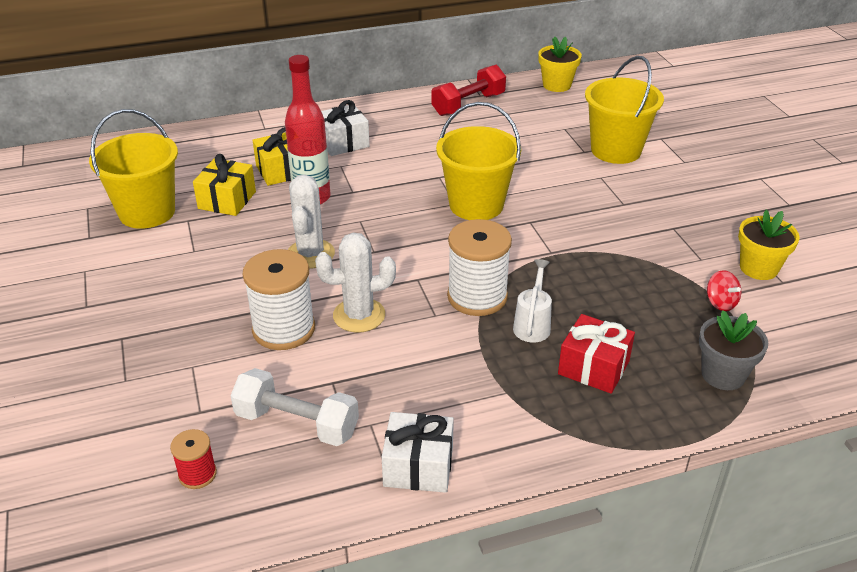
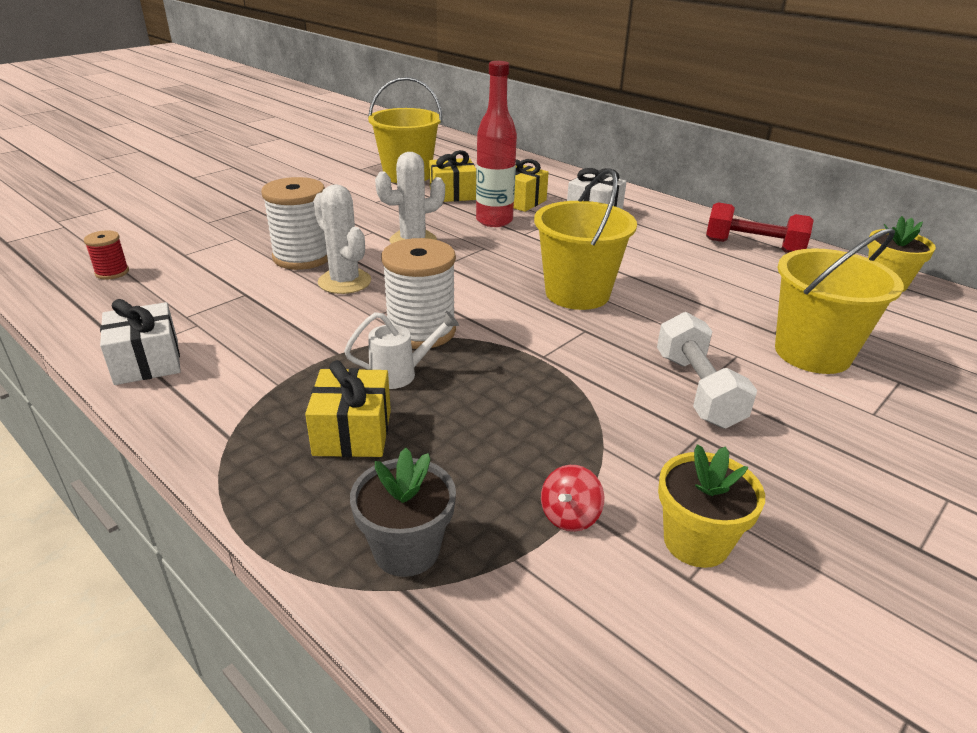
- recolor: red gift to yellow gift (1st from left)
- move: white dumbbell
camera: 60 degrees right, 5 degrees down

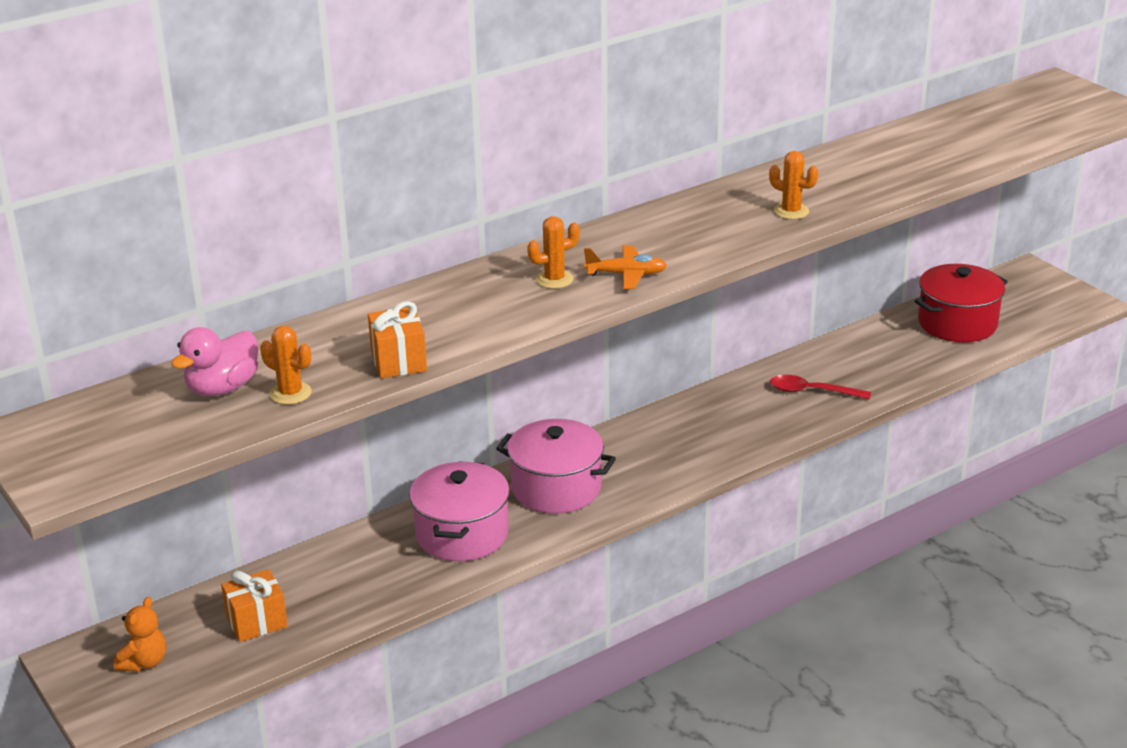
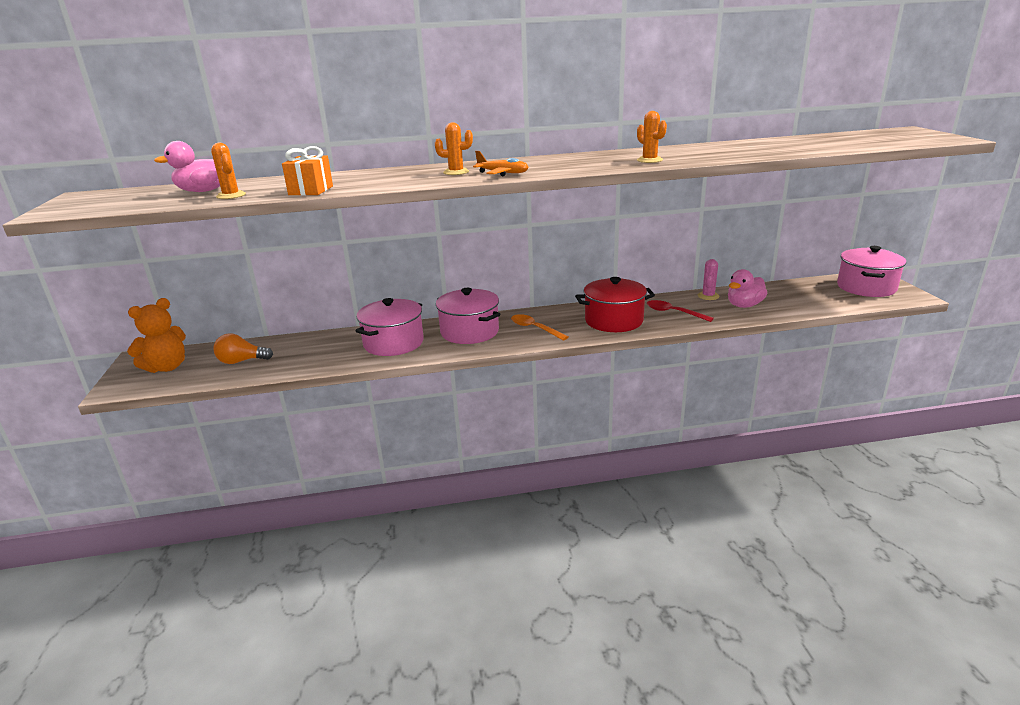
- resize: orange teddy bear x1.59
- replace: orange gift (1st from left) to orange light bulb
- insert: orange spoon
- move: red pot
- insert: pink cactus
- insert: pink duck (2nd from left)
- insert: pink pot (3rd from left)
camera: 25 degrees right, 5 degrees down

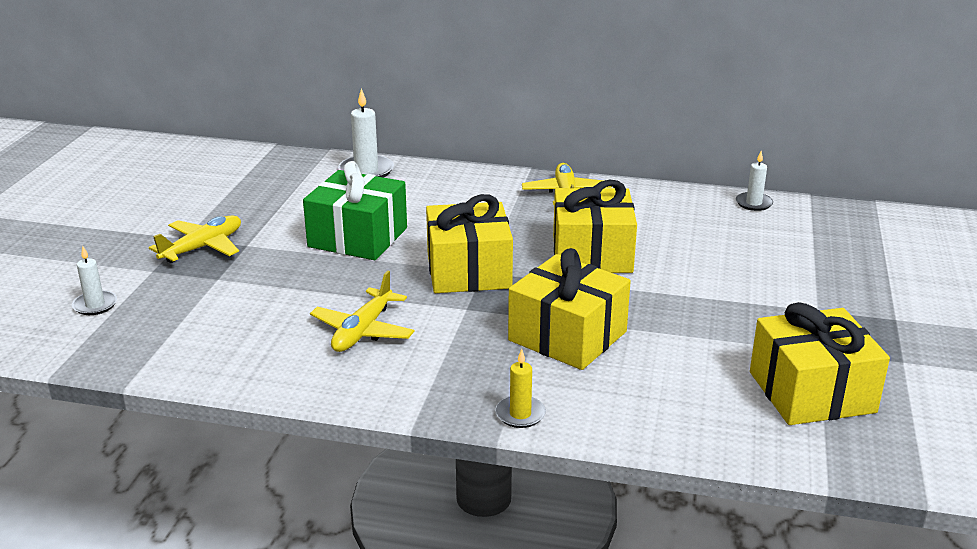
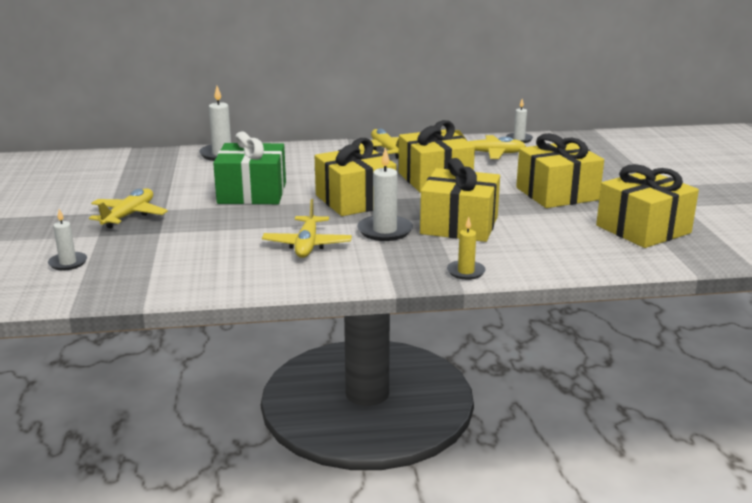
- insert: white candle (3rd from left)
- insert: yellow plane (4th from left)
- insert: yellow gift (4th from left)
camera: 20 degrees left, 5 degrees down

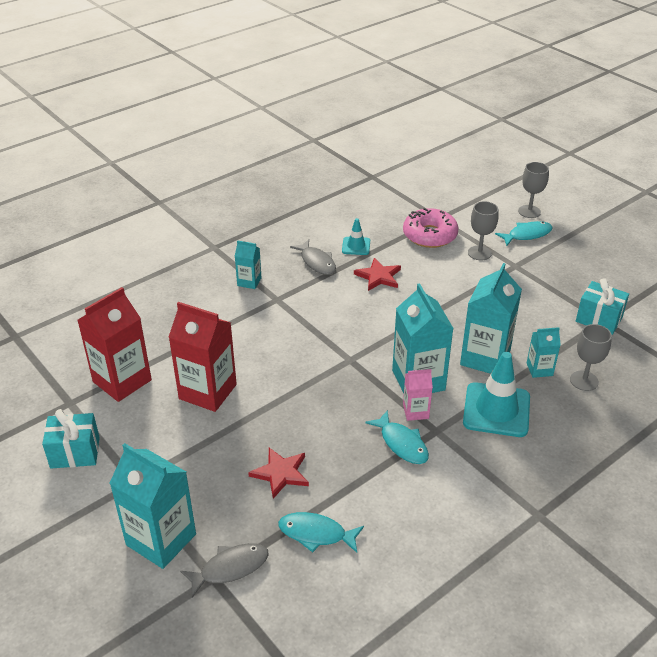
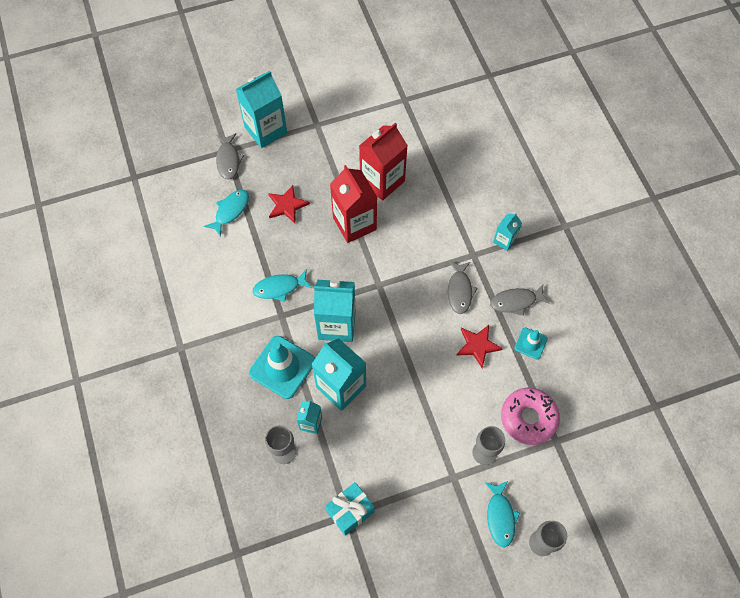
- move: red carton (1st from left)
- insert: grey fish (2nd from left)
- delete: turquoise gift (1st from left)
- delete: pink carton
camera: 110 degrees right, 25 degrees up

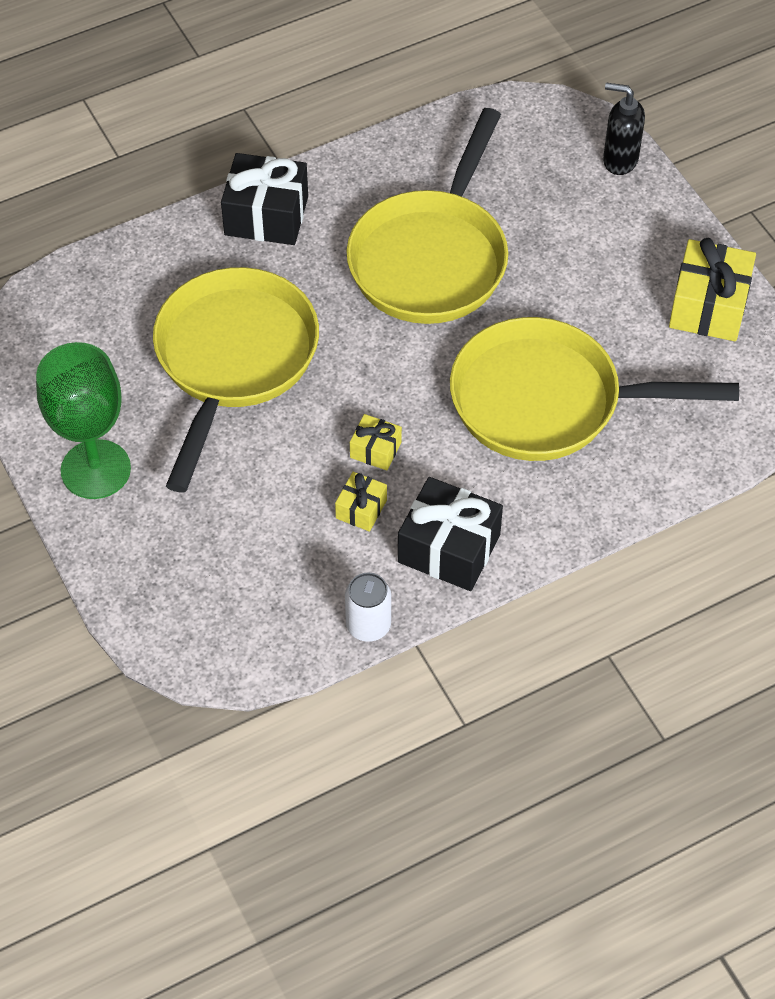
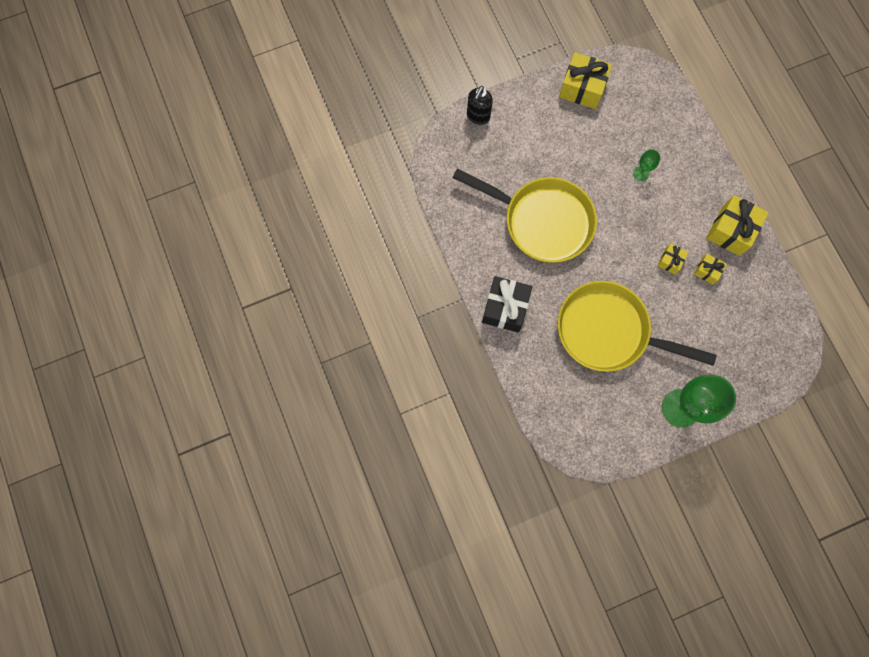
- replace: yellow pan (3rd from left) to green goblet (1st from left)
- recolor: black gift (2nd from left) to yellow gift (4th from left)
- delete: white can
camera: 85 degrees left, 20 degrees up

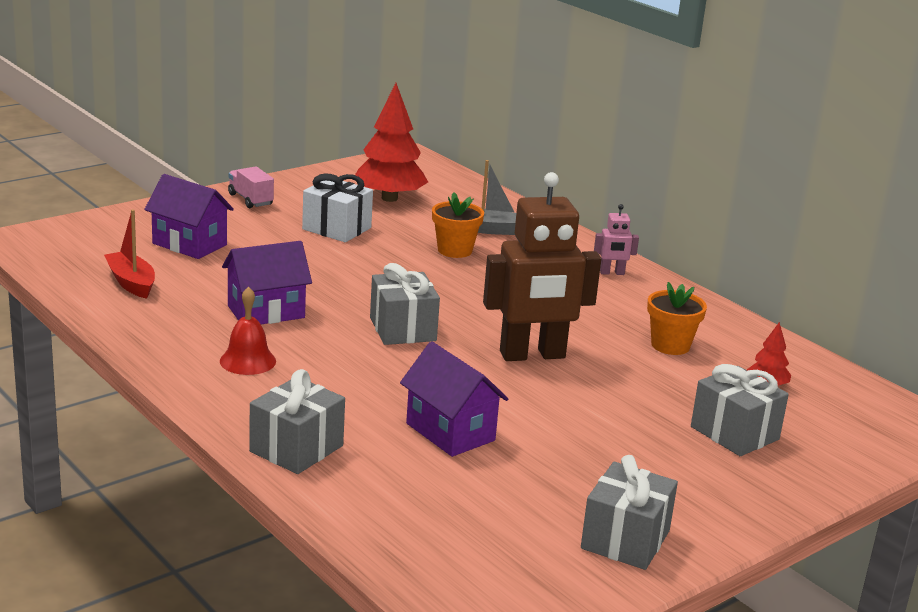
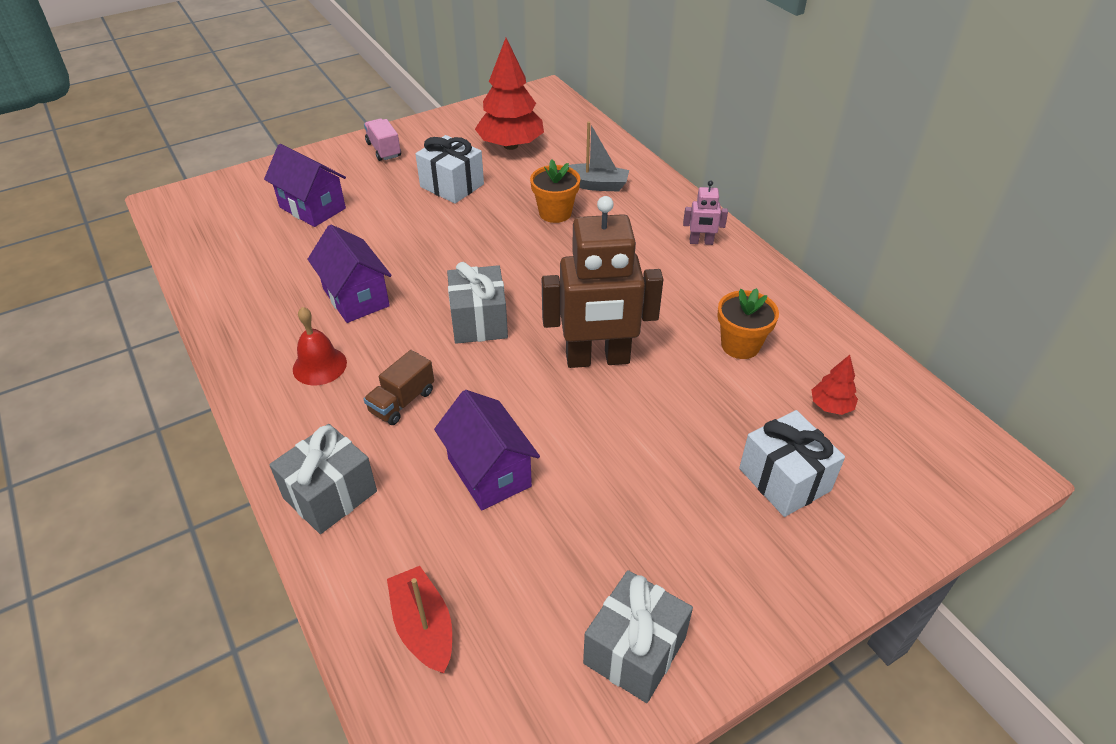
- rotate: purple house (2nd from left) 75 degrees clockwise
- insert: brown truck
- move: red boat
- recolor: grey gift (4th from left) to white gift (2nd from left)
camera: 10 degrees right, 20 degrees up

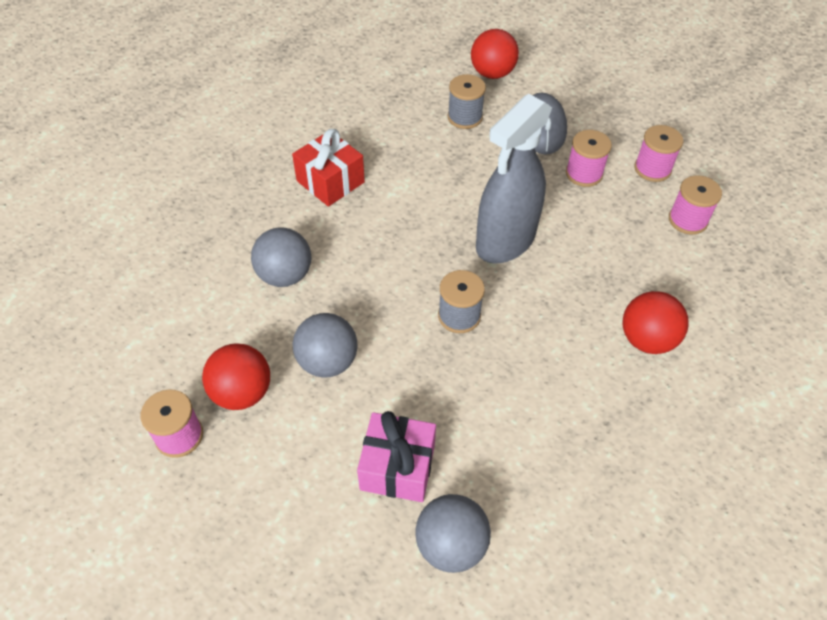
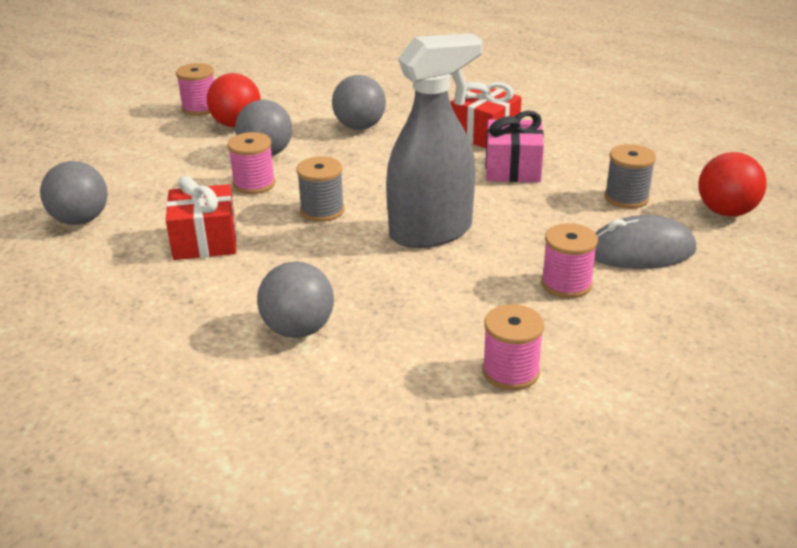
- insert: red gift (1st from left)
- move: pink spool (3rd from left in the first image) to pink spool (2nd from left)
- recolor: red ball (3rd from left) to grey ball (3rd from left)
- rotate: grey spray bottle 120 degrees clockwise
- move: pink gift
camera: 85 degrees right, 20 degrees down

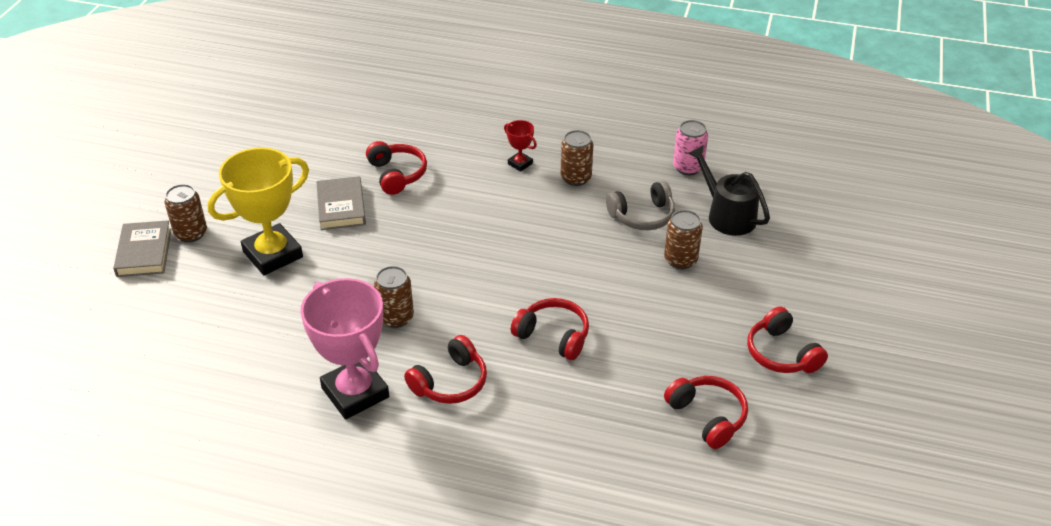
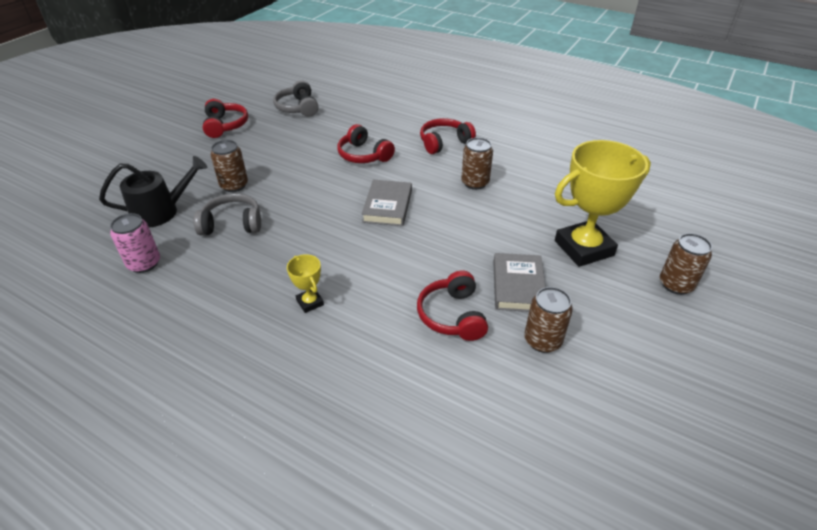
- rotate: black watering can 90 degrees counterclockwise
- recolor: red headphones (4th from left) to grey headphones (2nd from left)
- recolor: red trophy to yellow trophy (1st from left)
- move: grey book (1st from left)
- move: brown can (3rd from left)
- delete: pink trophy
camera: 165 degrees left, 0 degrees up

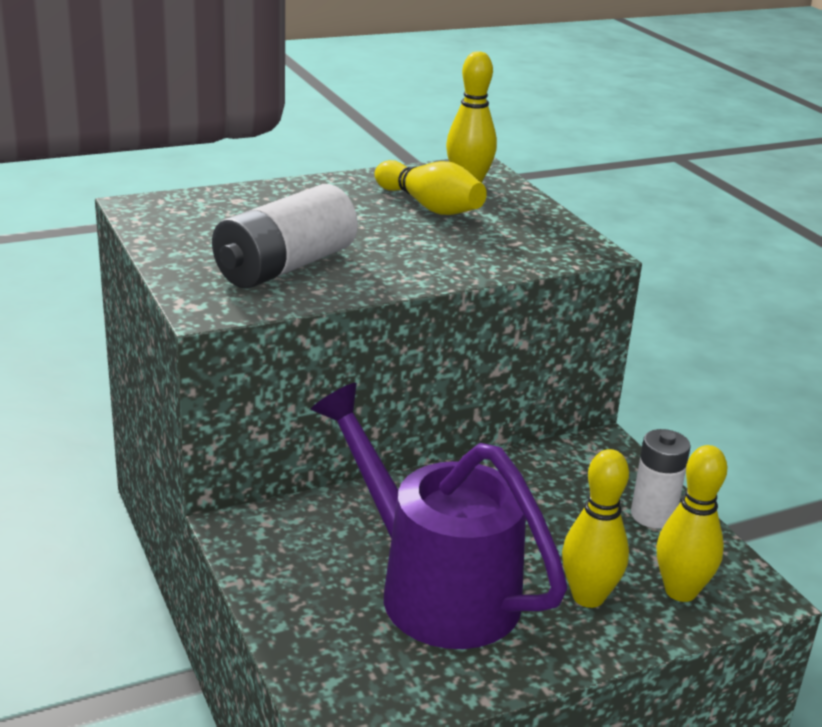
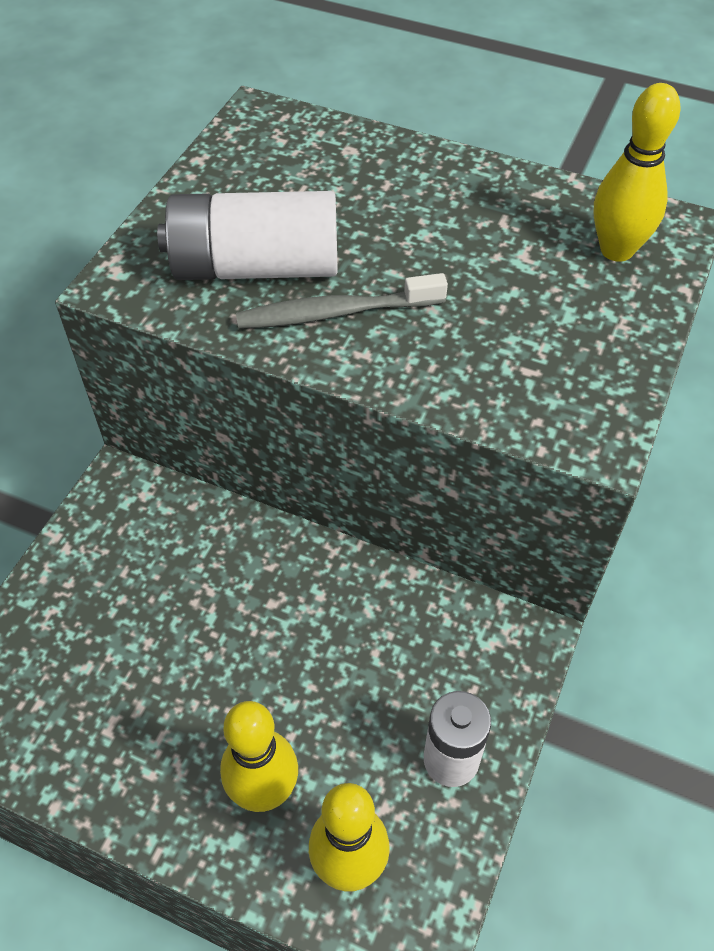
- insert: grey toothbrush
- delete: purple watering can
- delete: yellow bowling pin (1st from left)
camera: 50 degrees right, 25 degrees up

